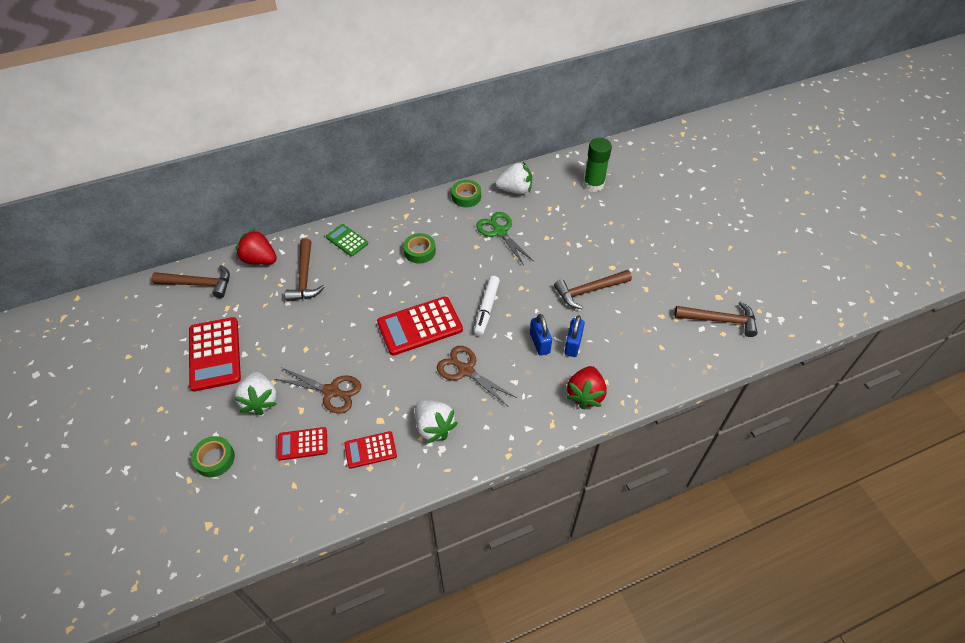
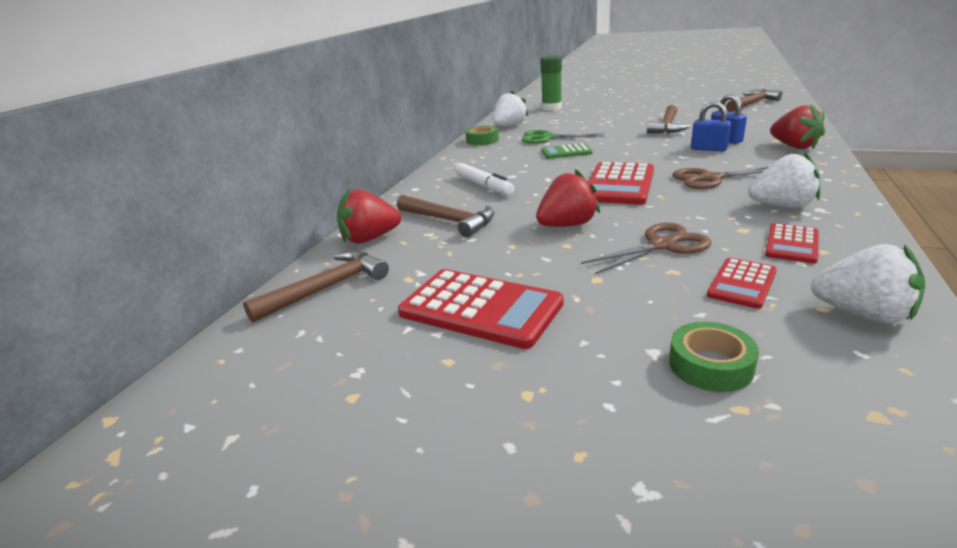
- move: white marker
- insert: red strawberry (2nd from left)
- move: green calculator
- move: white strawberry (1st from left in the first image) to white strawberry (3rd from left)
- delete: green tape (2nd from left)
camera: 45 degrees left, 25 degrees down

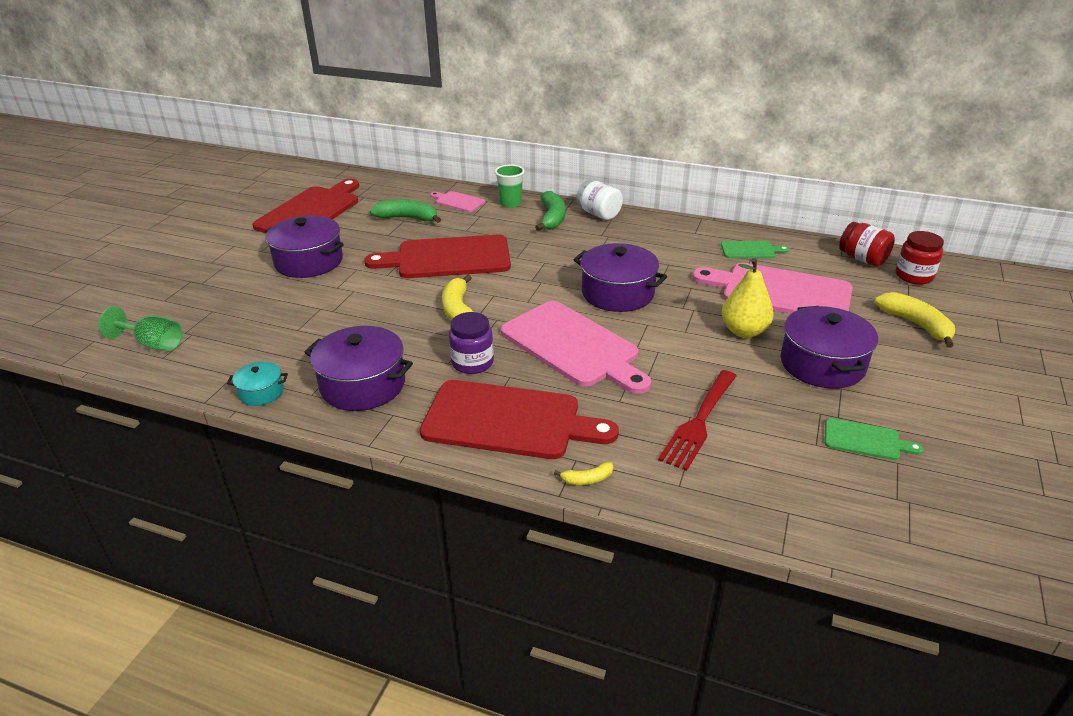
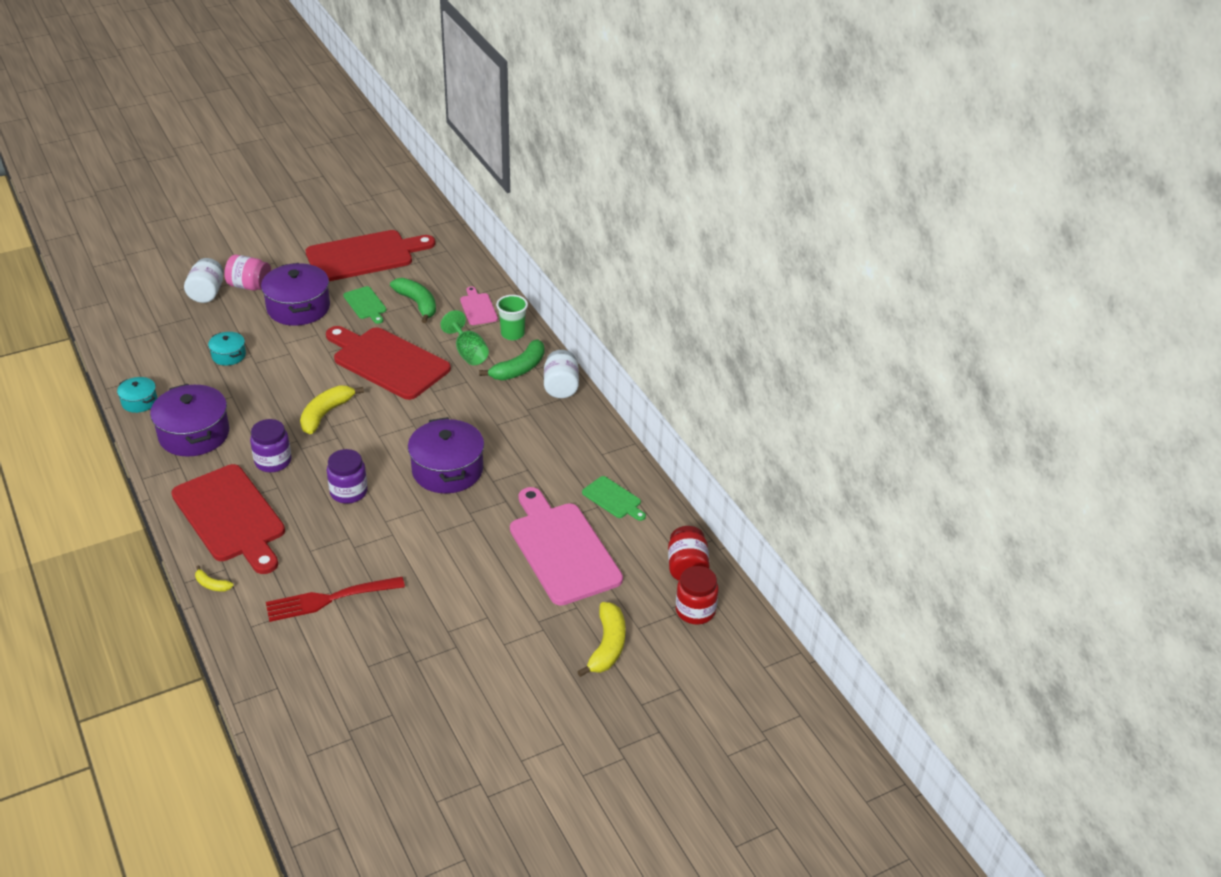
- insert: white jar (1st from left)
- insert: turquoise pot (2nd from left)
- insert: pink jar
- replace: pink cutting board (2nd from left) to purple jar (2nd from left)
- move: green cutting board (2nd from left in the first image) to green cutting board (1st from left)
- move: green goblet
- delete: yellow pear
- delete: purple pot (4th from left)
camera: 40 degrees right, 5 degrees up

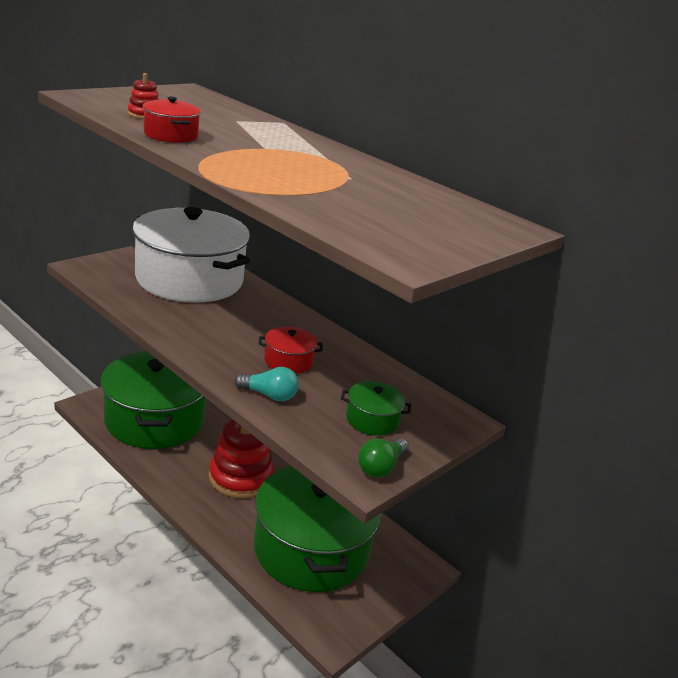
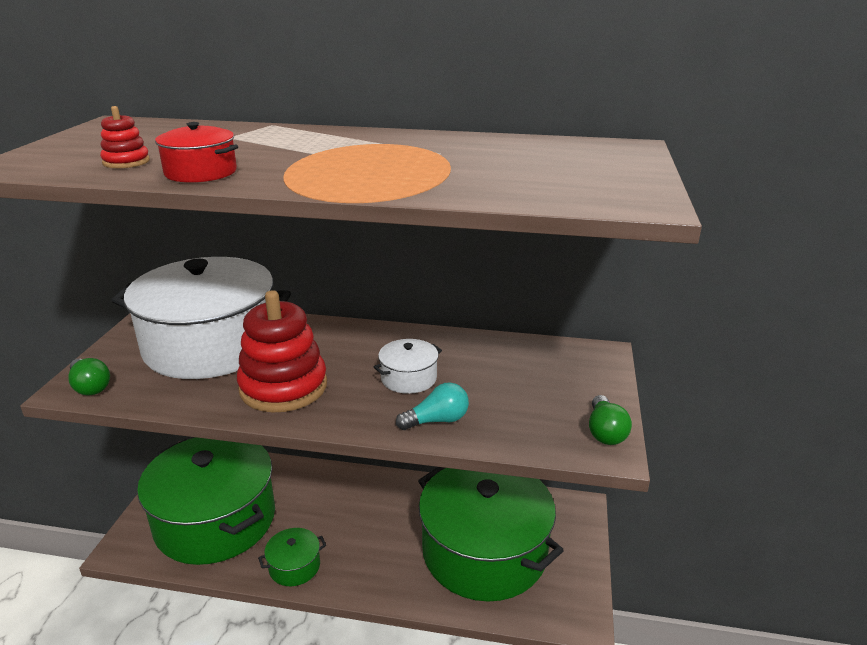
- insert: green light bulb (1st from left)
- move: red stacking toy (2nd from left)
- move: green pot (3rd from left in the first image) to green pot (2nd from left)
- recolor: red pot (2nd from left) to white pot (2nd from left)
camera: 30 degrees left, 0 degrees up

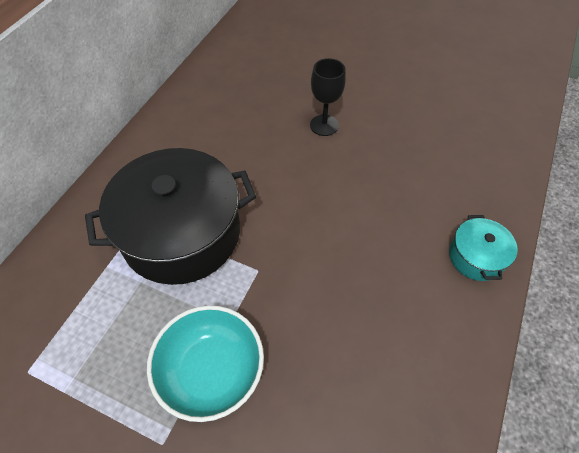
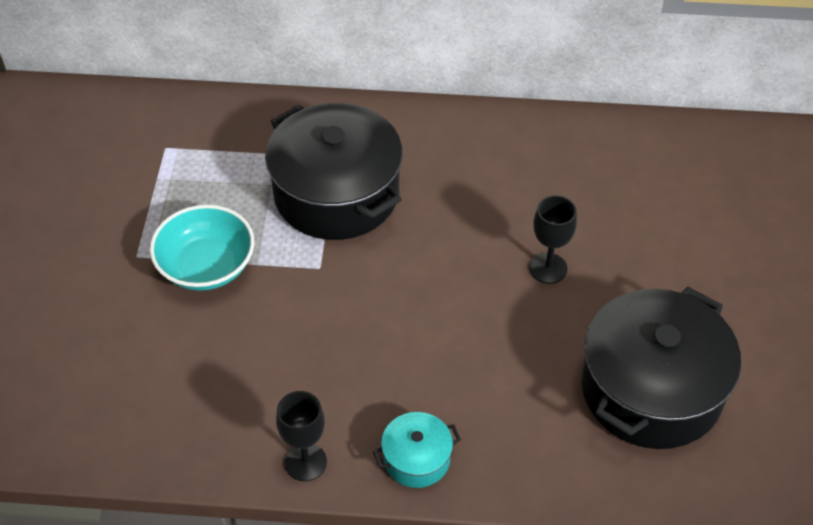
- insert: black goblet (1st from left)
- insert: black pot (2nd from left)
camera: 70 degrees right, 5 degrees down

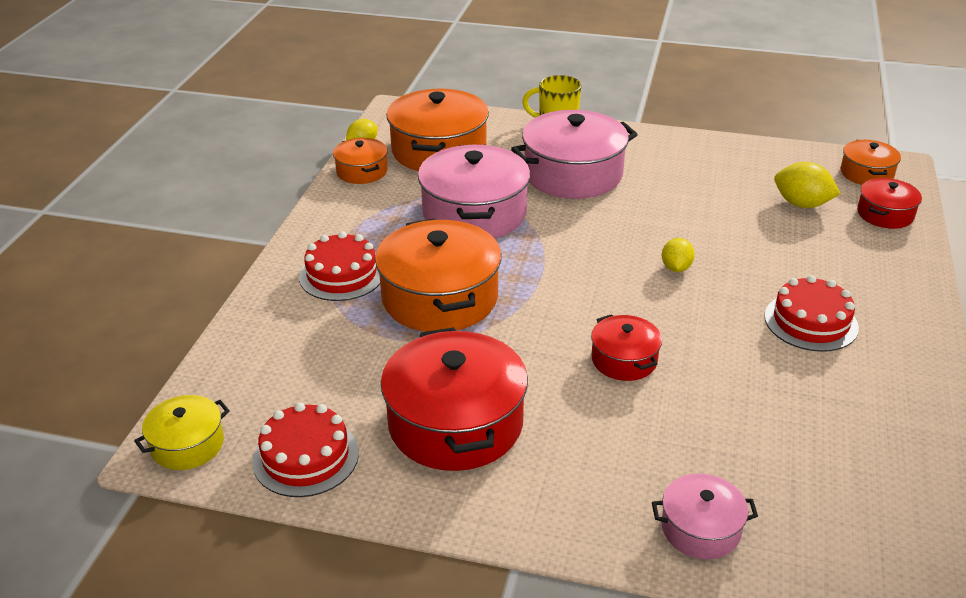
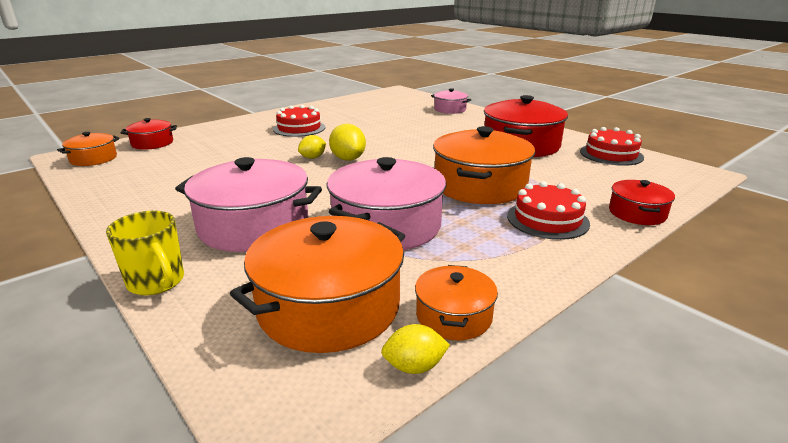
- move: yellow lemon (3rd from left in the first image) to yellow lemon (2nd from left)
- move: red pot (2nd from left in the first image) to red pot (3rd from left)
- delete: yellow pot
camera: 145 degrees left, 10 degrees down

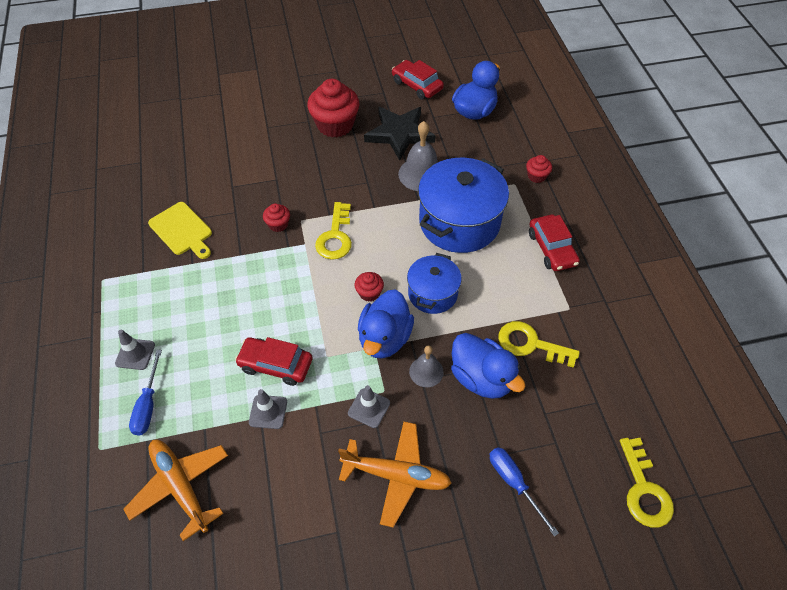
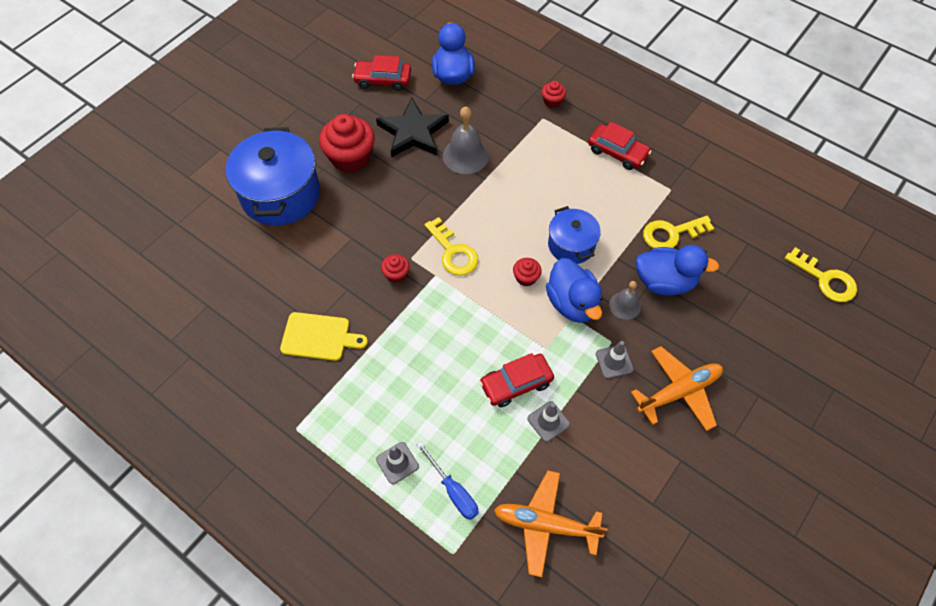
- move: blue pot (2nd from left in the first image) to blue pot (1st from left)
- delete: blue screwdriver (2nd from left)
camera: 40 degrees left, 5 degrees up

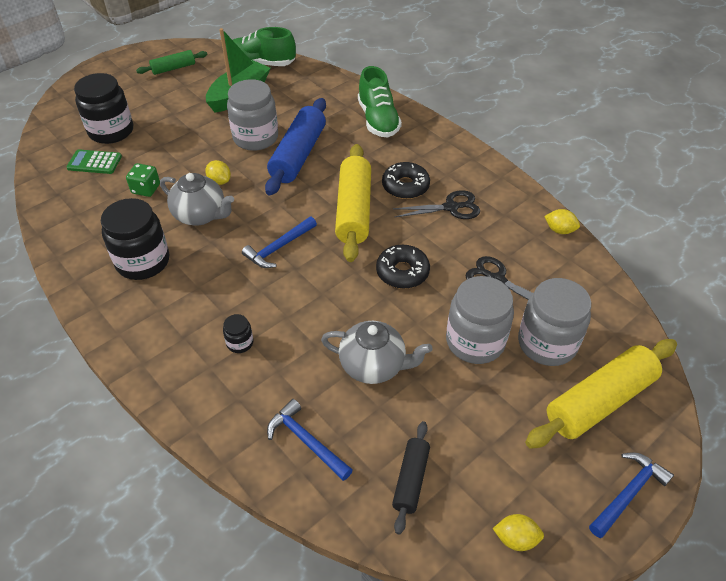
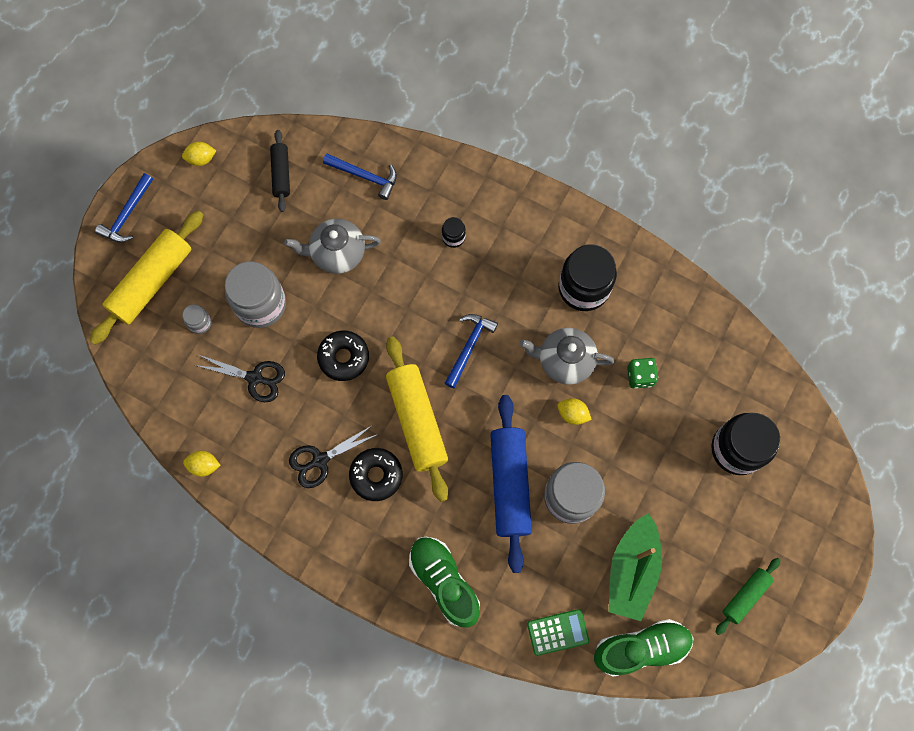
- resize: grey jar (3rd from left in the first image) x0.46
- move: green calculator
camera: 160 degrees right, 25 degrees up

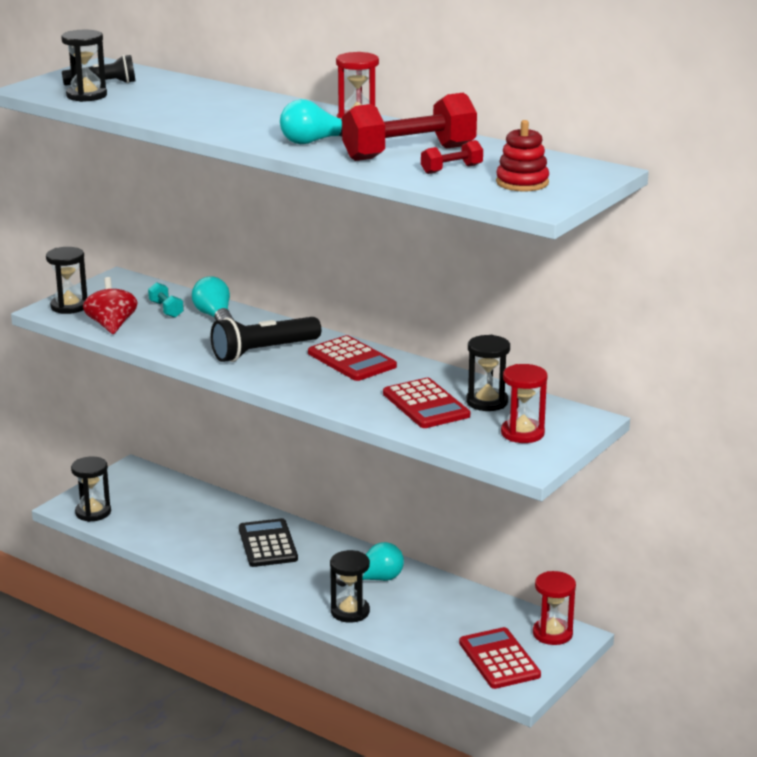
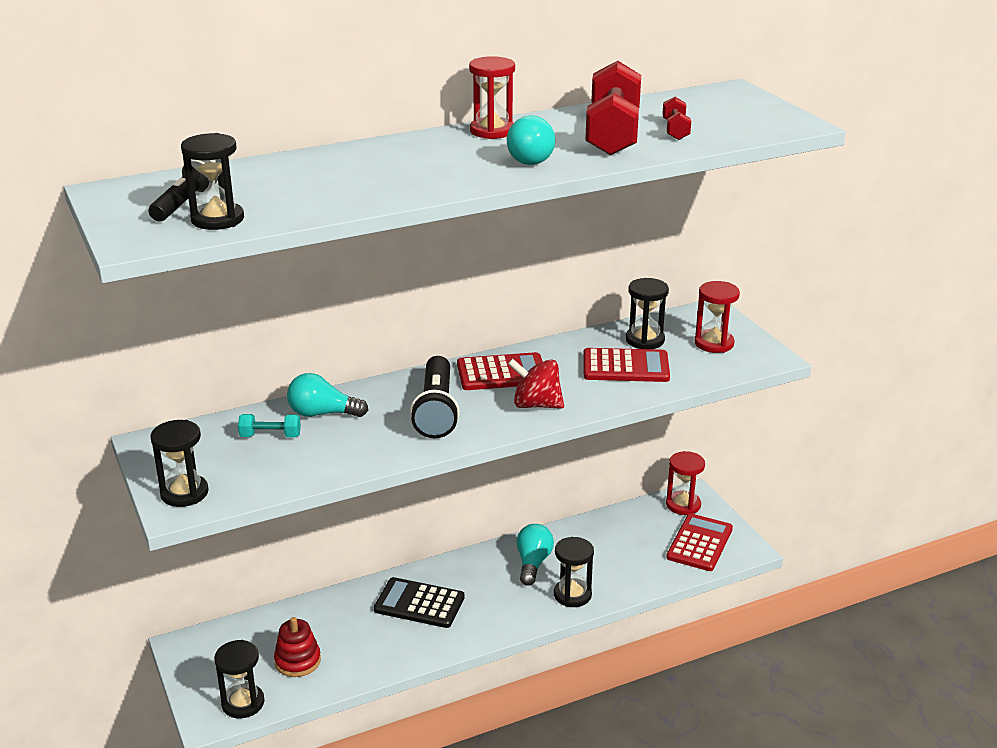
- move: red stacking toy
- move: red spinning top
- rotate: red calculator (3rd from left) 105 degrees clockwise
camera: 60 degrees left, 5 degrees up

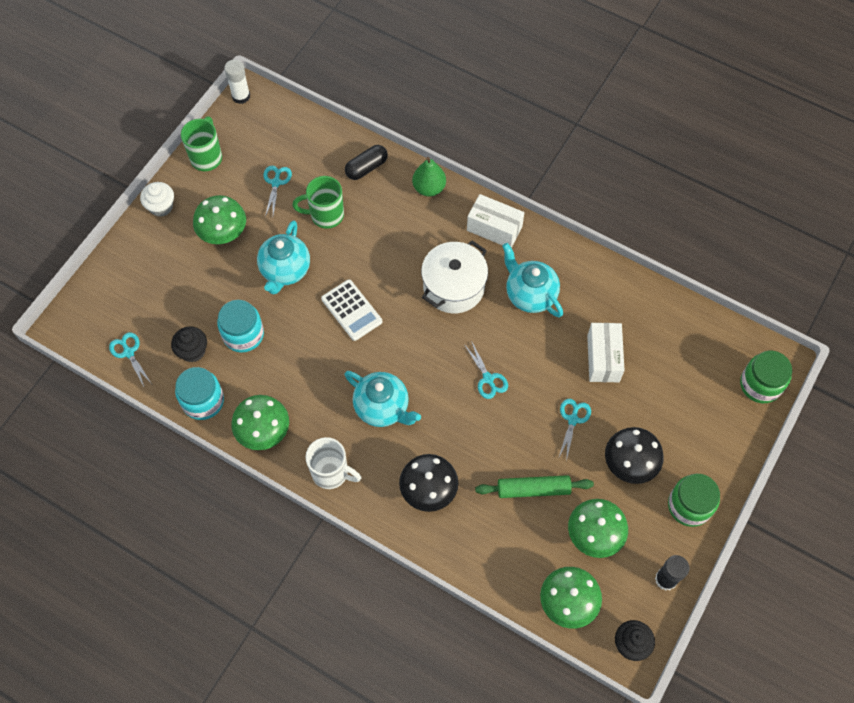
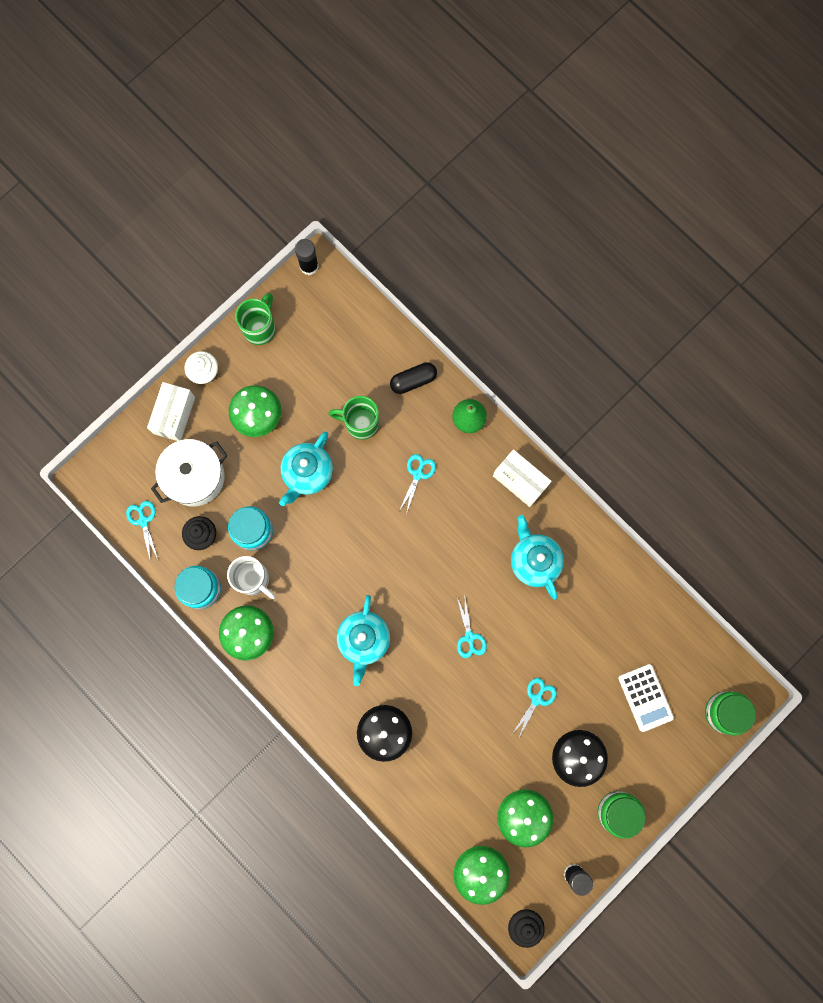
- move: white box (2nd from left in the first image) to white box (1st from left)
- move: white pot
- move: white mug
- recolor: white glue stick to black glue stick (1st from left)
- rotate: turquoise teapot (2nd from left) 45 degrees clockwise
- move: turquoise scissors (2nd from left)
- move: white calculator
- delete: green rolling pin
camera: 15 degrees right, 15 degrees up

